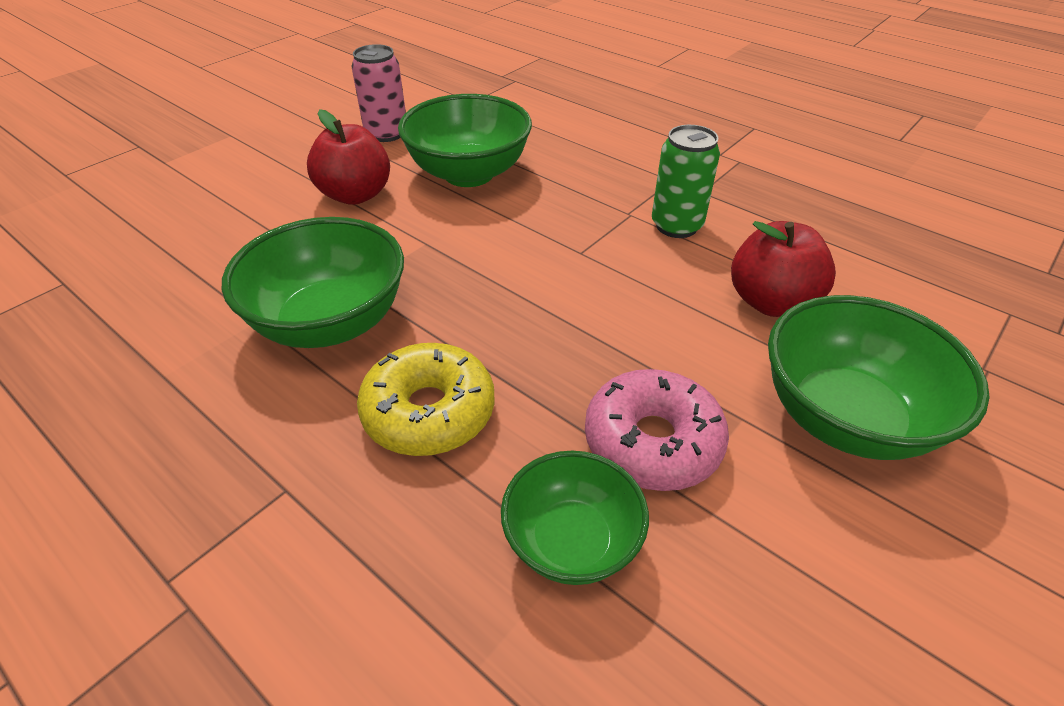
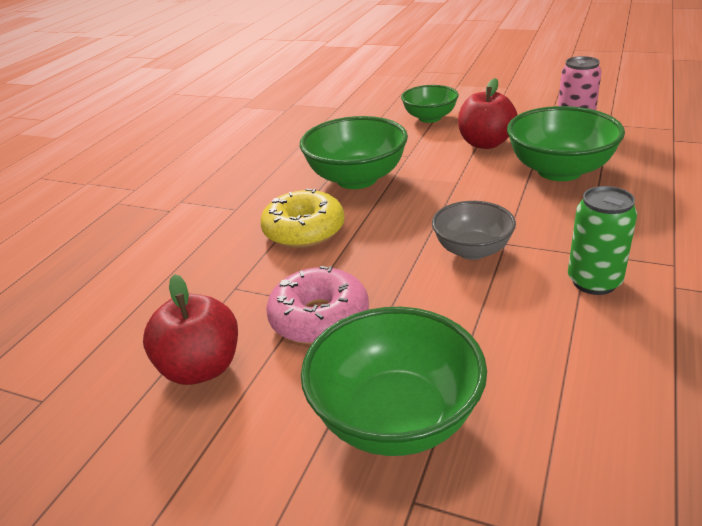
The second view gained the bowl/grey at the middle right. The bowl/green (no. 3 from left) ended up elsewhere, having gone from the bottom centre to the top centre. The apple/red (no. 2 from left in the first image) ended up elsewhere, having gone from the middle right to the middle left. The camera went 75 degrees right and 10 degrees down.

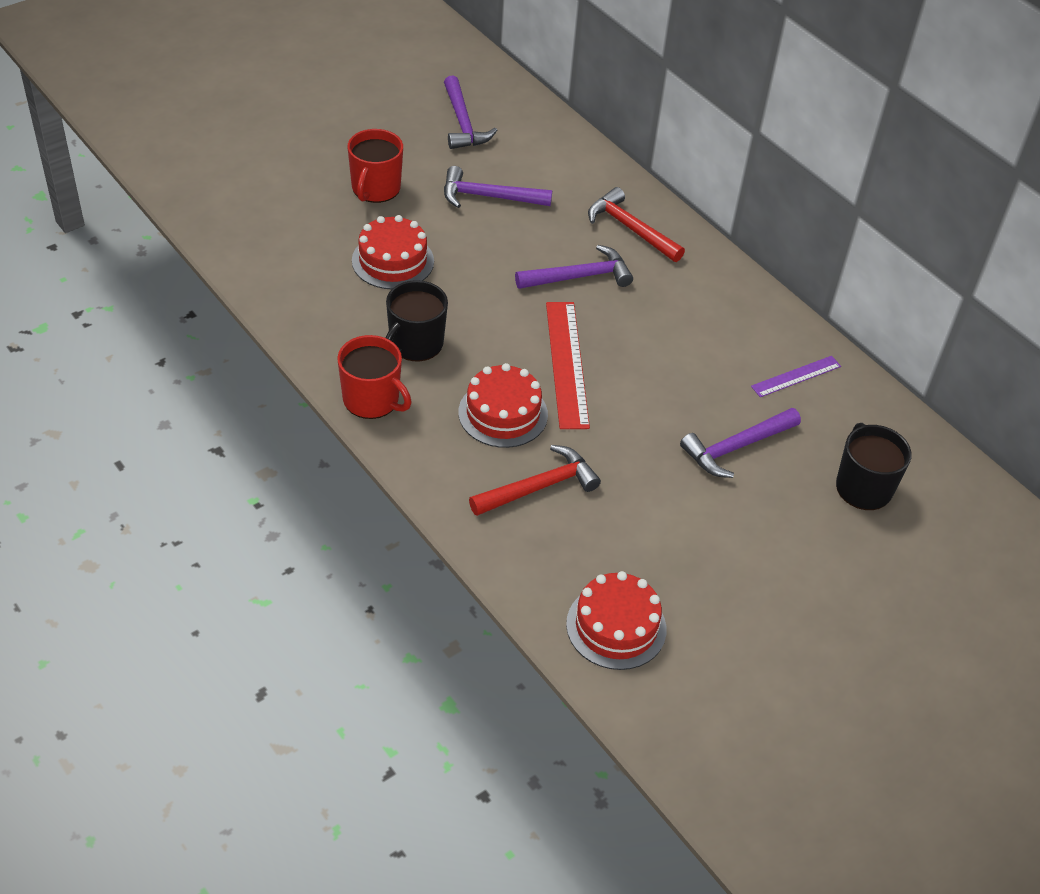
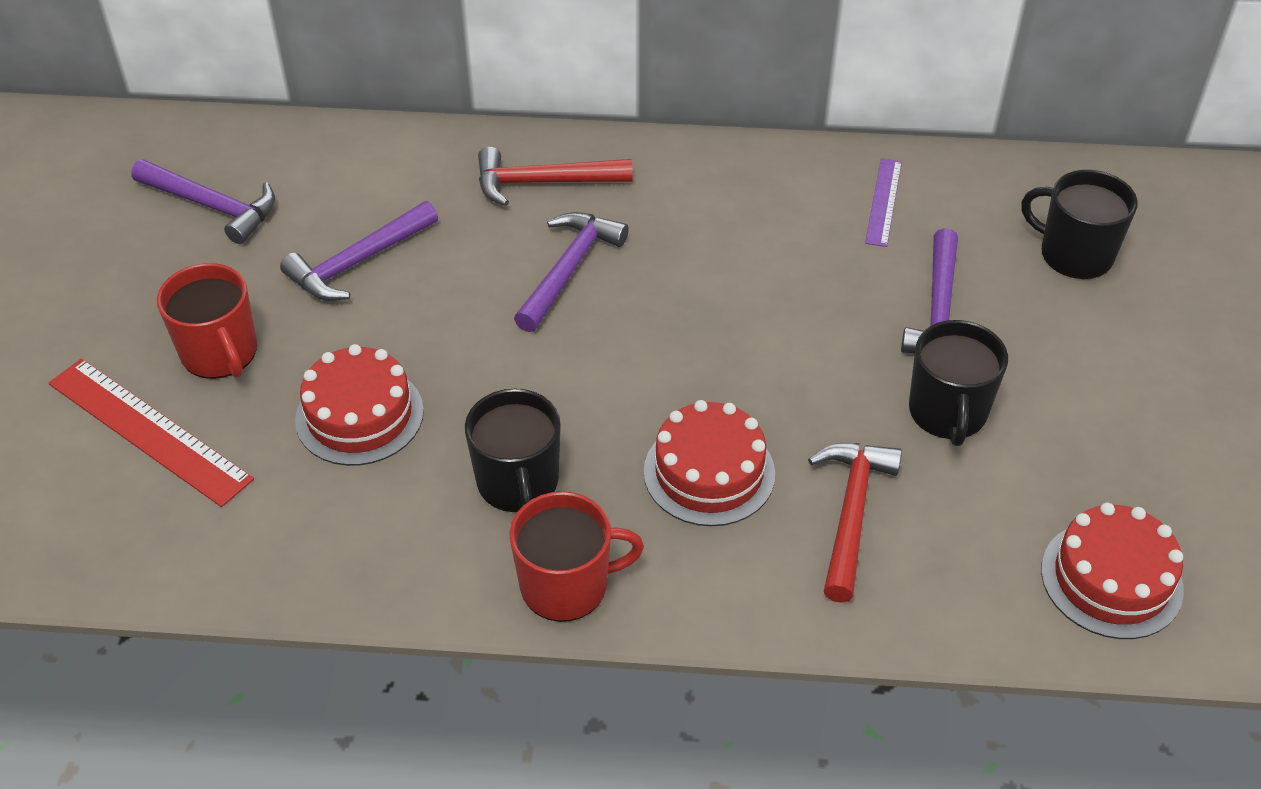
The second view gained the mug/black (no. 2 from left) at the middle right. The ruler/red ended up elsewhere, having gone from the centre to the middle left. The camera went 45 degrees left and 0 degrees up.

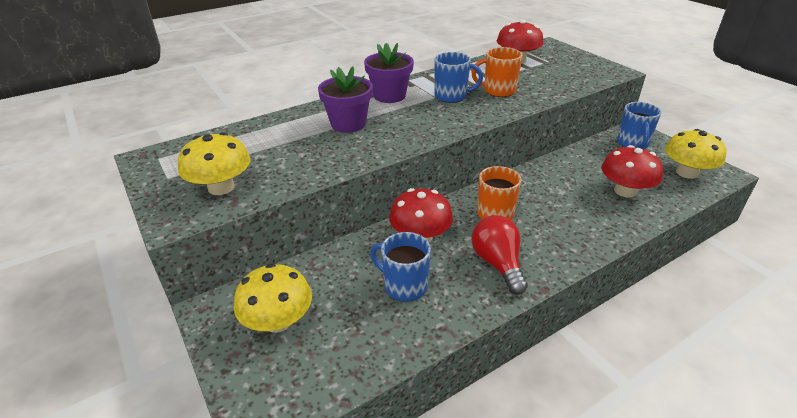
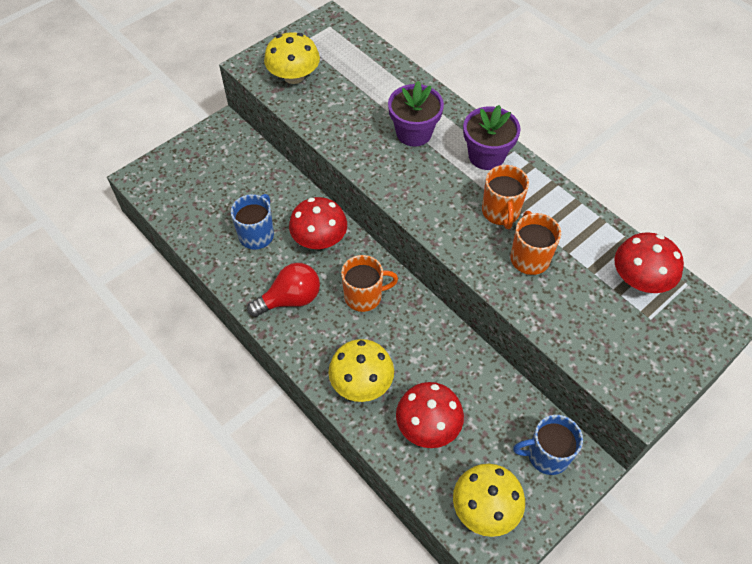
The mushroom/yellow (no. 2 from left) ended up elsewhere, having gone from the bottom centre to the centre. What was the mug/blue (no. 2 from left) at the top centre turned into the mug/orange (no. 2 from left) at the middle right. The camera went 80 degrees right and 20 degrees up.

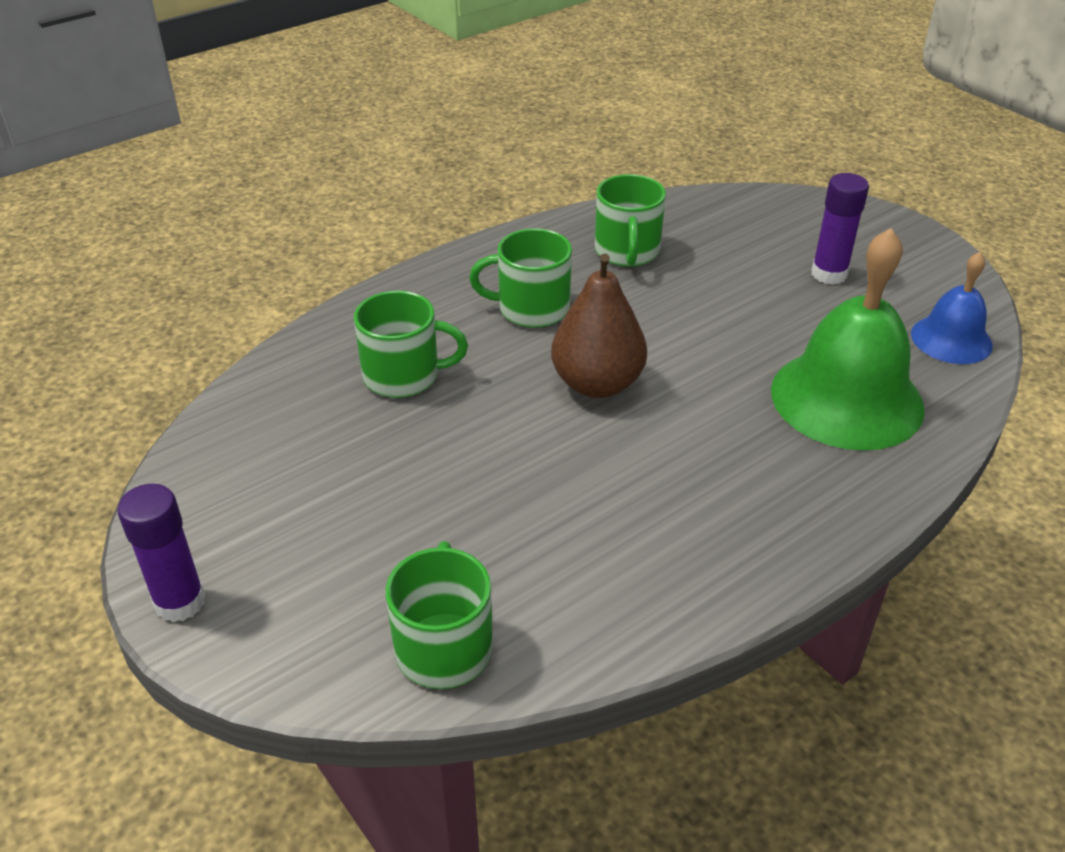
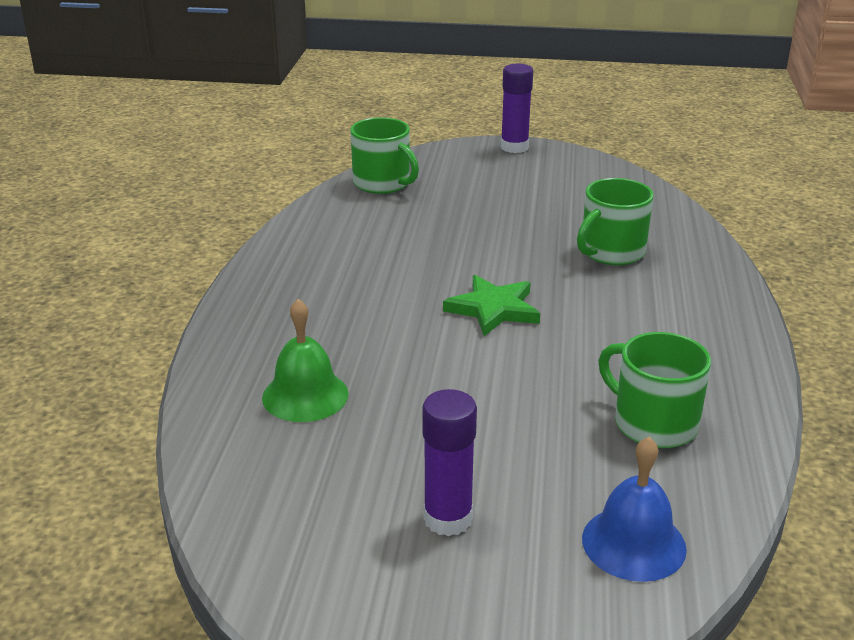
The second view lost the mug/green (no. 3 from left) at the top centre. The bell/blue ended up elsewhere, having gone from the middle right to the bottom right. Where the pear/brown stood at the centre, the star/green came to stand at the centre. The size of the bell/green at the middle right changed by a factor of 0.56. The camera went 135 degrees right and 10 degrees down.

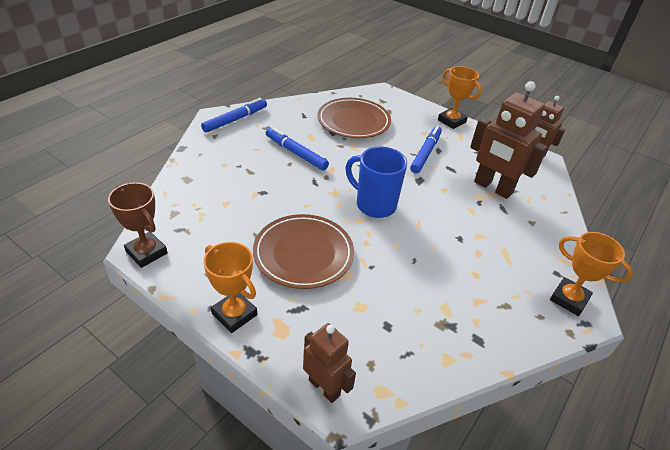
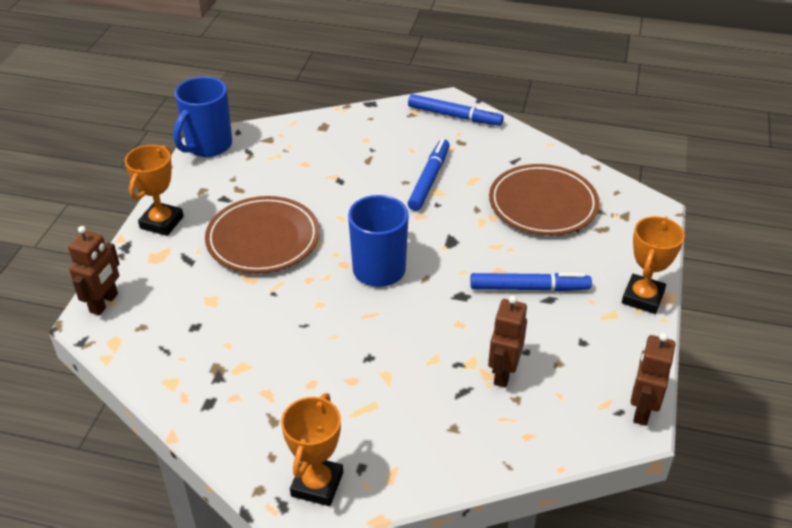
Where the trophy/brown stood at the middle left, the mug/blue (no. 1 from left) came to stand at the top left. The size of the robot/brown (no. 2 from left) at the top right changed by a factor of 0.61. The camera went 70 degrees right and 0 degrees up.

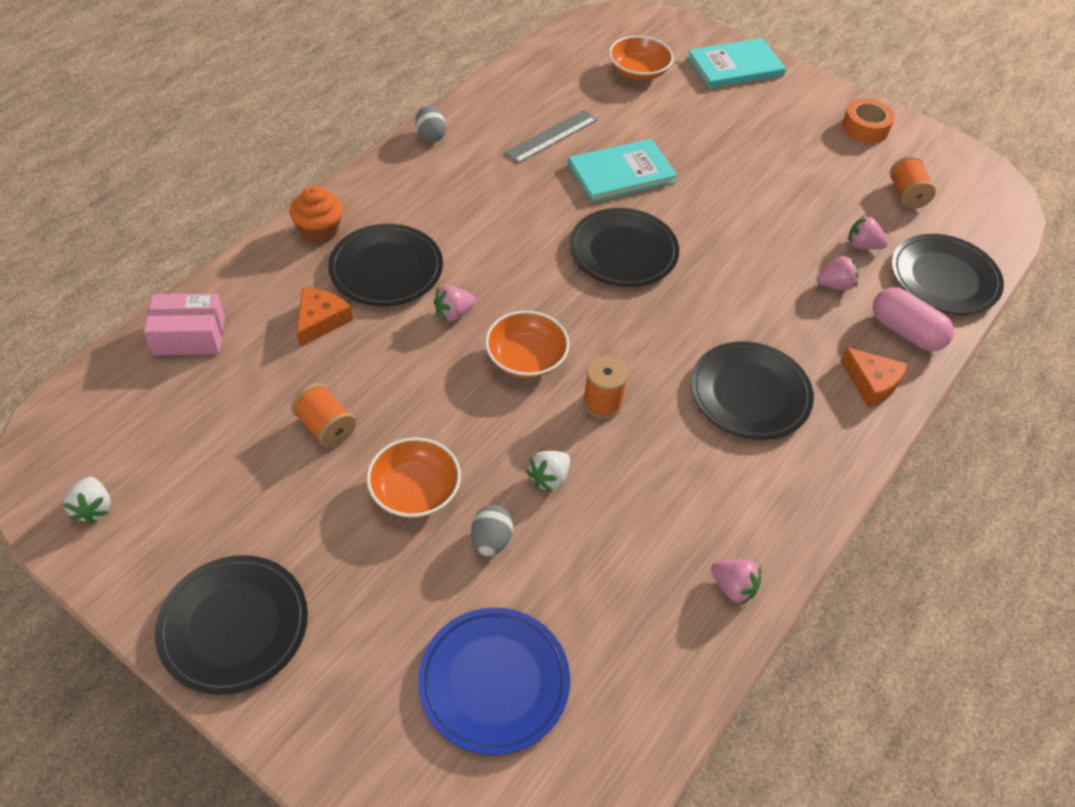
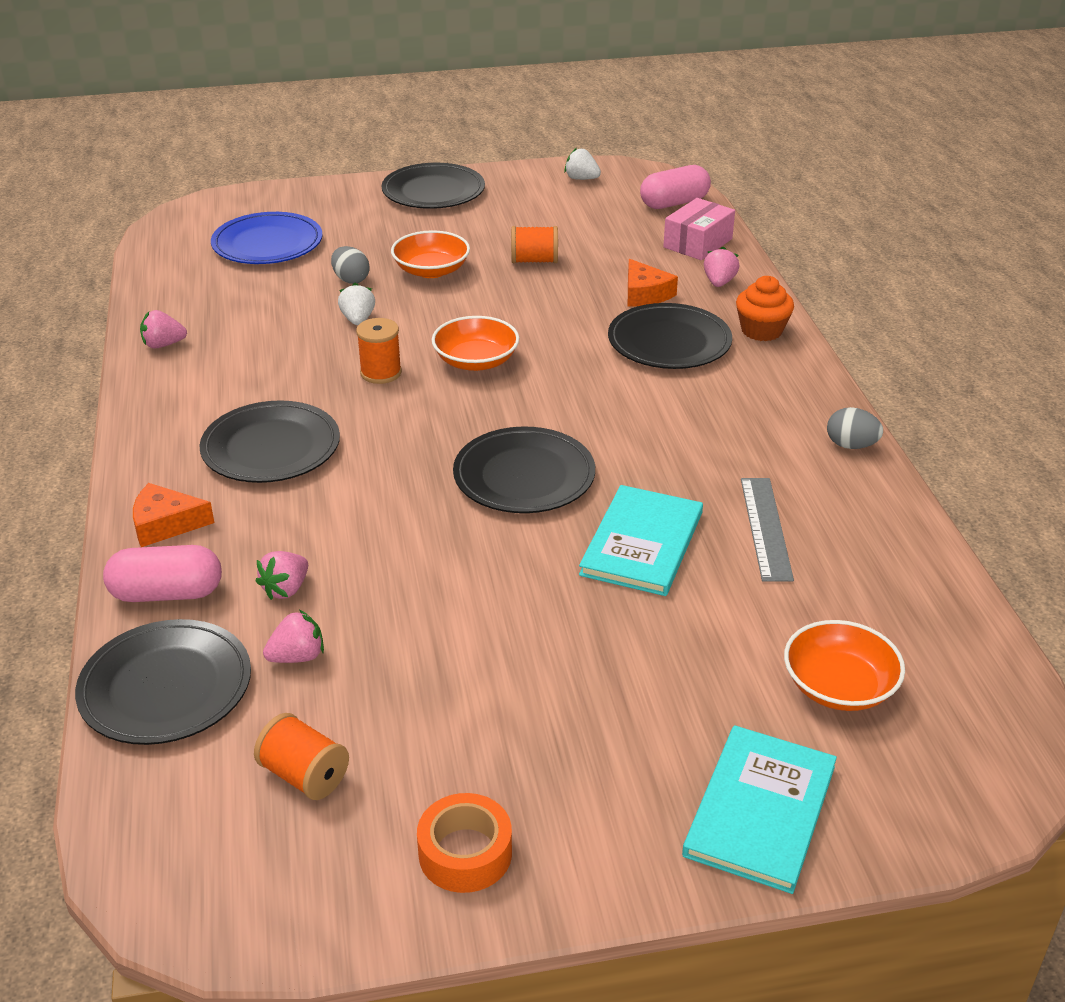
The second view gained the capsule/pink (no. 2 from left) at the top centre. The strawberry/pink (no. 1 from left in the first image) ended up elsewhere, having gone from the centre to the top right. The camera went 135 degrees right and 15 degrees down.

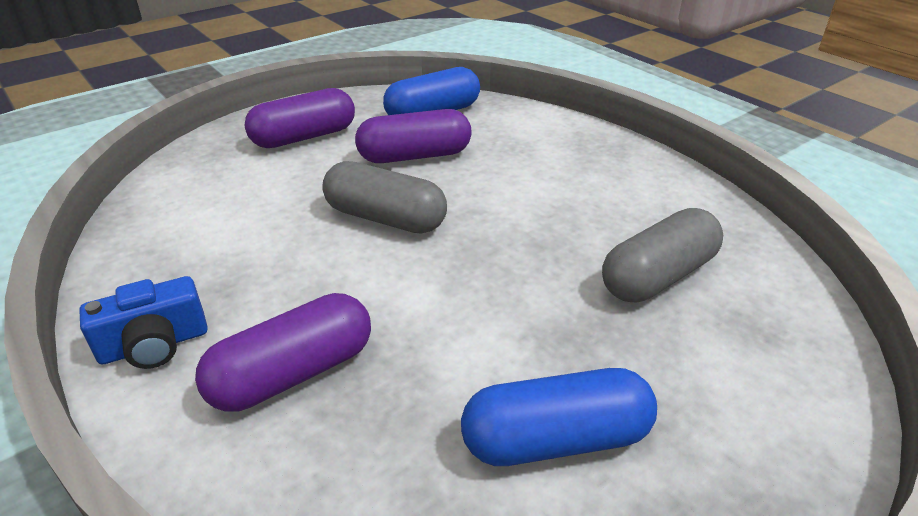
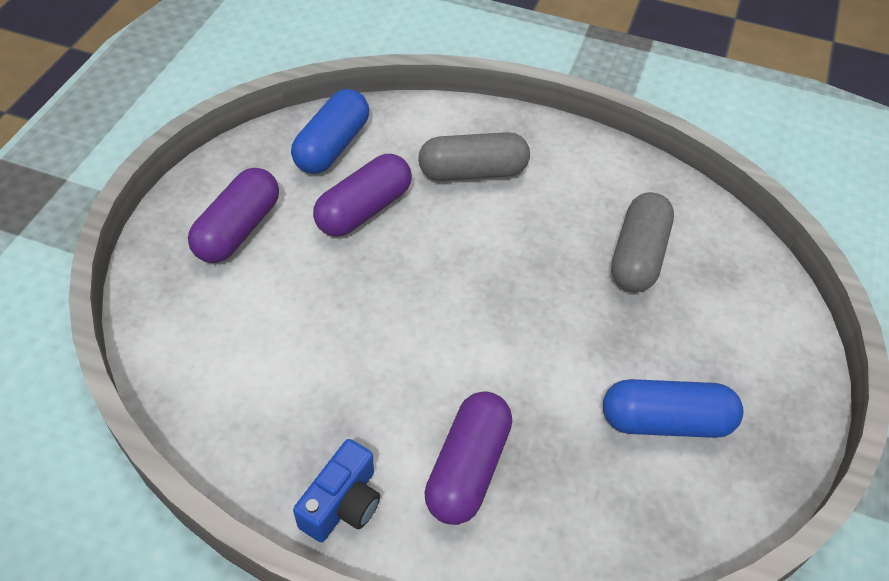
The capsule/grey (no. 1 from left) ended up elsewhere, having gone from the centre to the top centre. The capsule/blue (no. 2 from left) at the bottom centre ended up facing another way, 45 degrees clockwise from before. The camera went 35 degrees left and 15 degrees up.

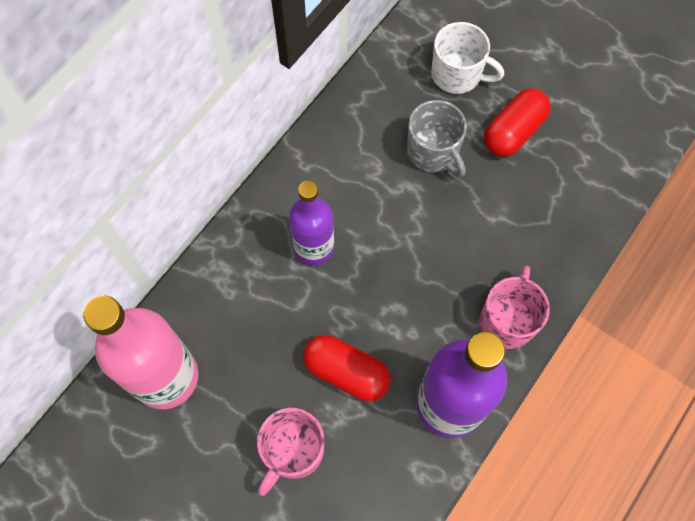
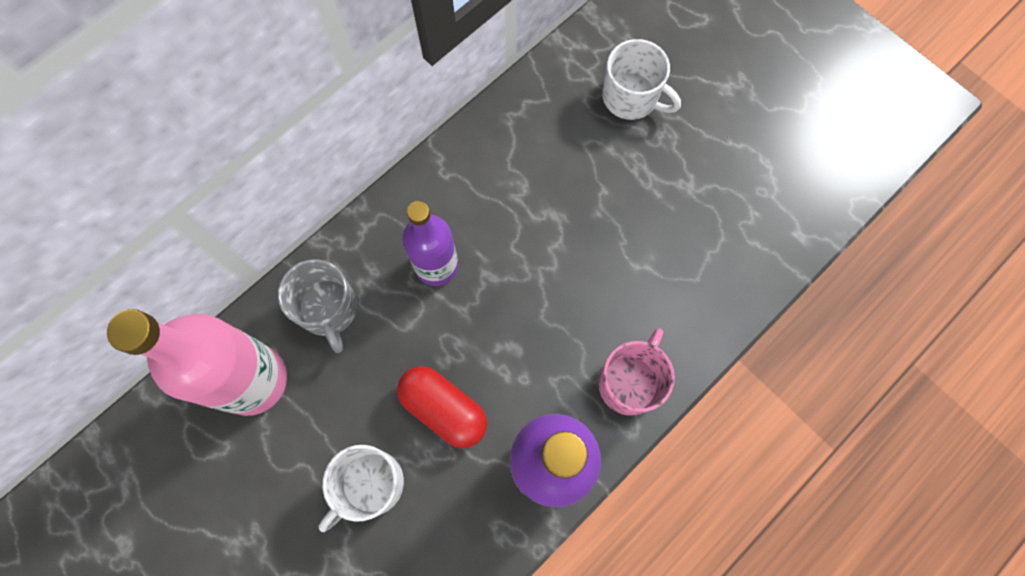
The second view lost the capsule/red (no. 2 from left) at the top right. The mug/grey ended up elsewhere, having gone from the top centre to the middle left. What was the mug/pink (no. 1 from left) at the bottom centre turned into the mug/white (no. 1 from left) at the bottom centre. The camera went 10 degrees right and 5 degrees up.

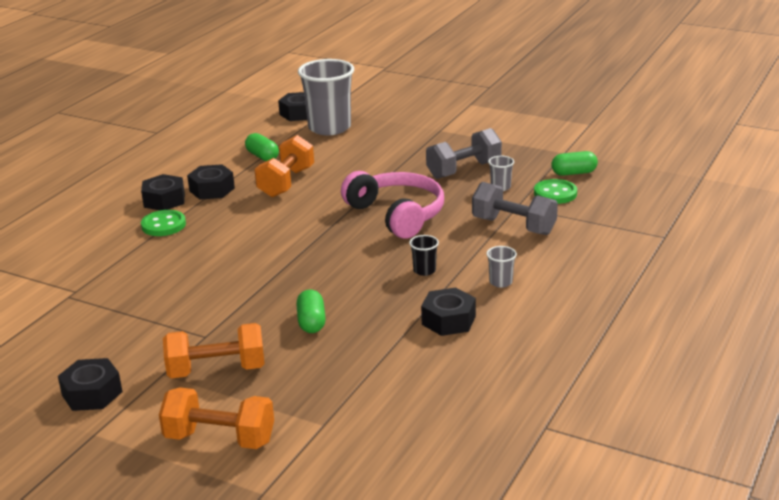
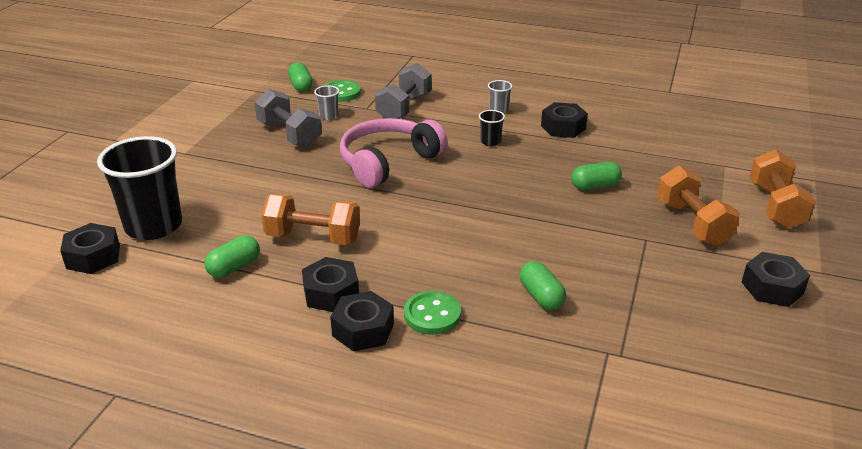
The second view gained the capsule/green (no. 3 from left) at the centre. What was the cup/grey (no. 1 from left) at the top centre turned into the cup/black (no. 1 from left) at the middle left. The camera went 100 degrees left and 5 degrees up.

